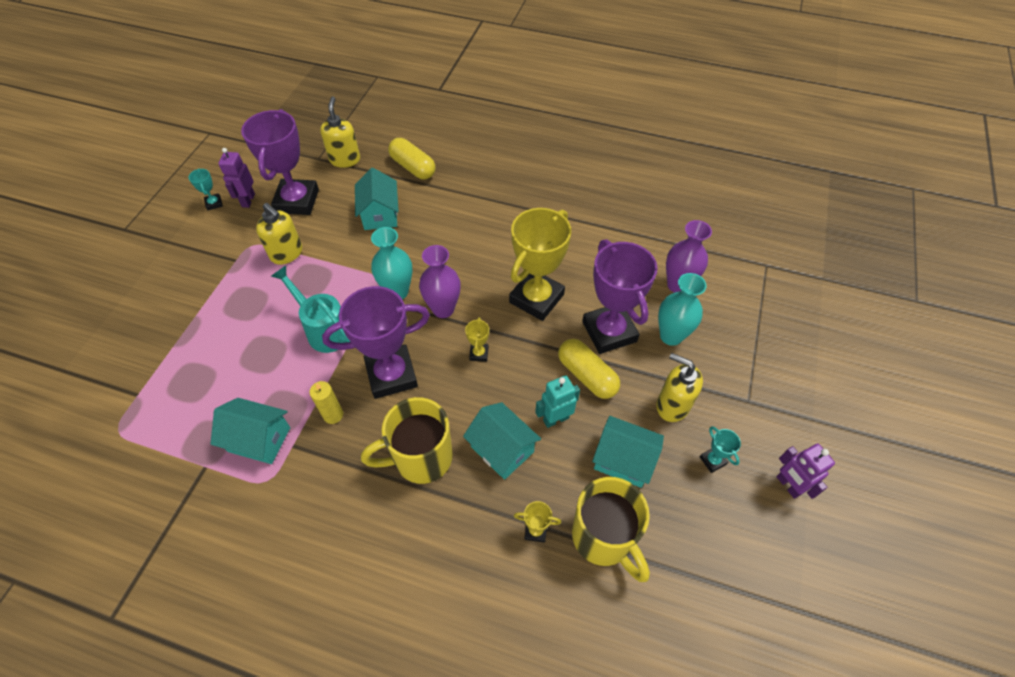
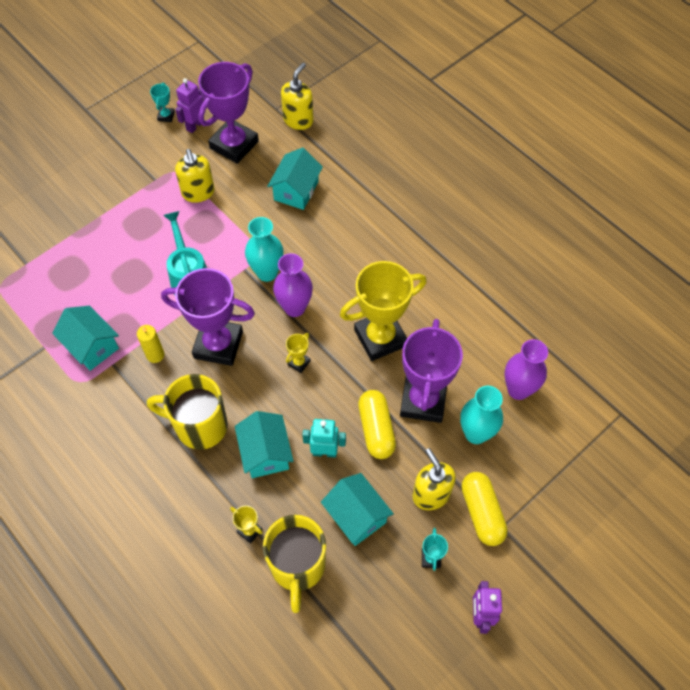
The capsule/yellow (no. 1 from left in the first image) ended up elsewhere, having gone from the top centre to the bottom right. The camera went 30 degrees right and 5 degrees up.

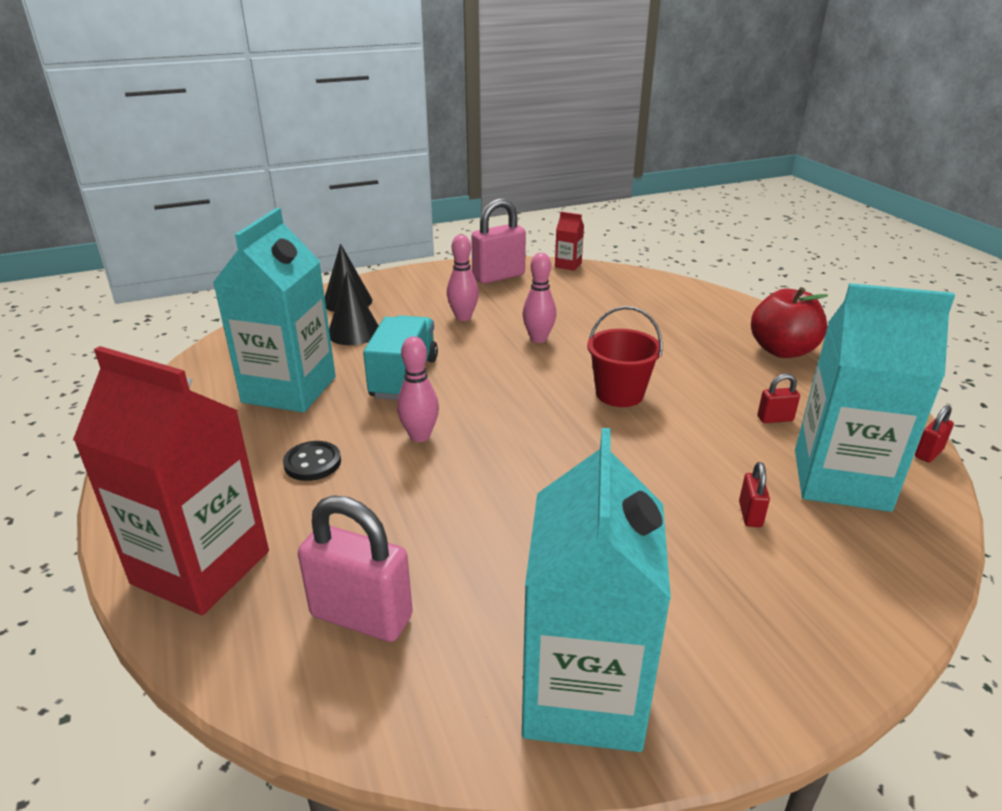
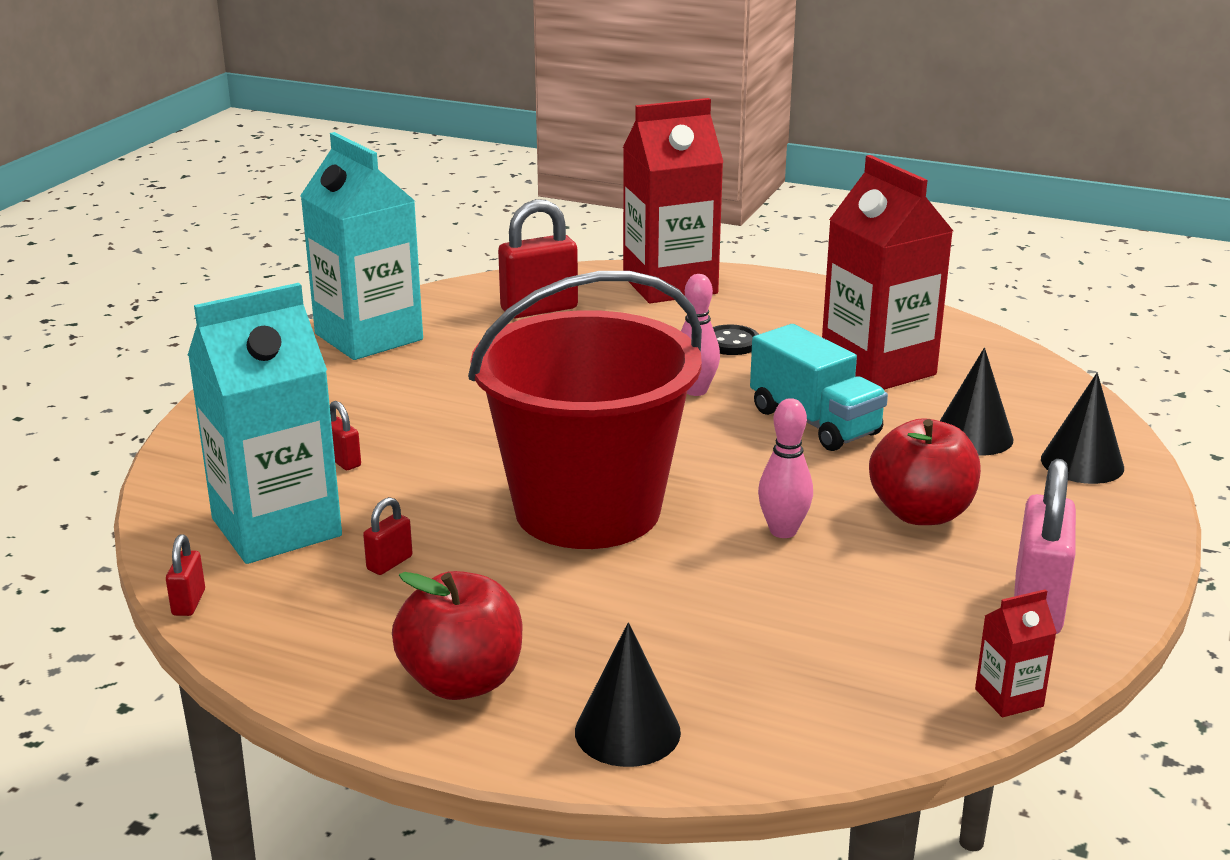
The second view gained the cone/black (no. 1 from left) at the bottom centre. Where the bowling pin/pink (no. 2 from left) stood at the centre, the apple/red (no. 2 from left) came to stand at the middle right. What was the carton/turquoise (no. 1 from left) at the middle left turned into the carton/red (no. 2 from left) at the top right. What was the padlock/pink (no. 1 from left) at the bottom centre turned into the padlock/red (no. 4 from left) at the top centre. The size of the bucket/red at the centre changed by a factor of 2.18. The camera went 135 degrees right and 5 degrees down.

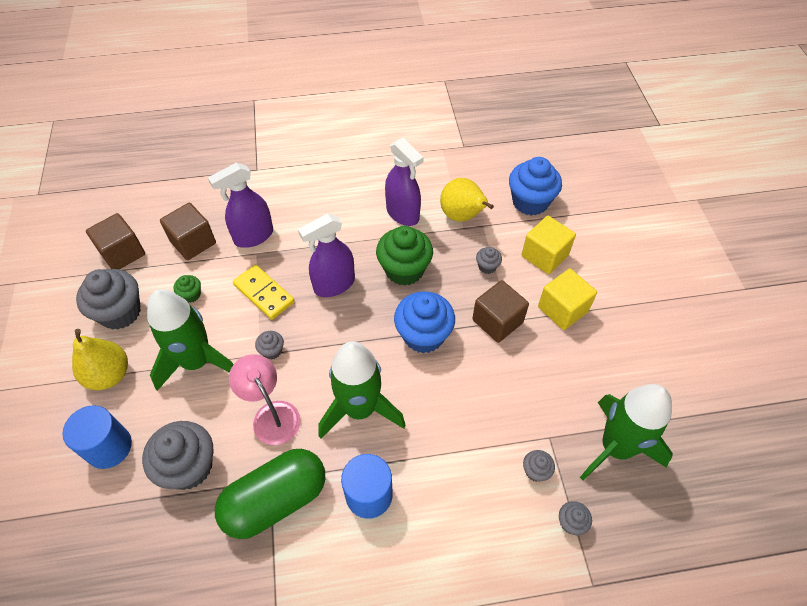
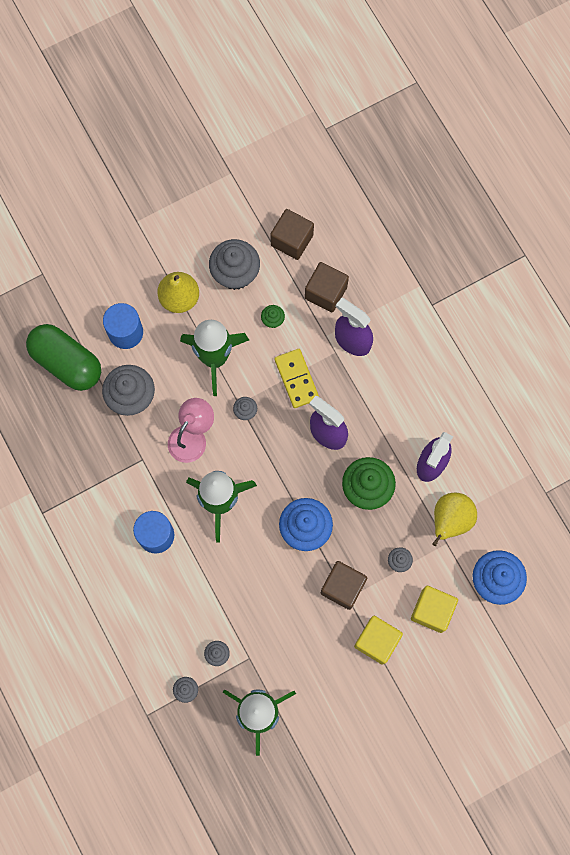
The capsule/green ended up elsewhere, having gone from the bottom centre to the middle left. The domino/yellow at the middle left ended up facing another way, 45 degrees counterclockwise from before. The camera went 70 degrees right and 20 degrees up.

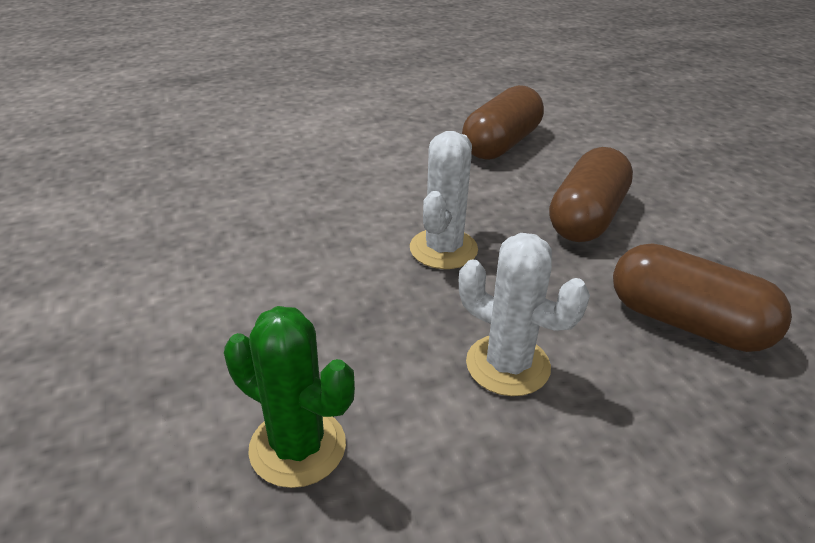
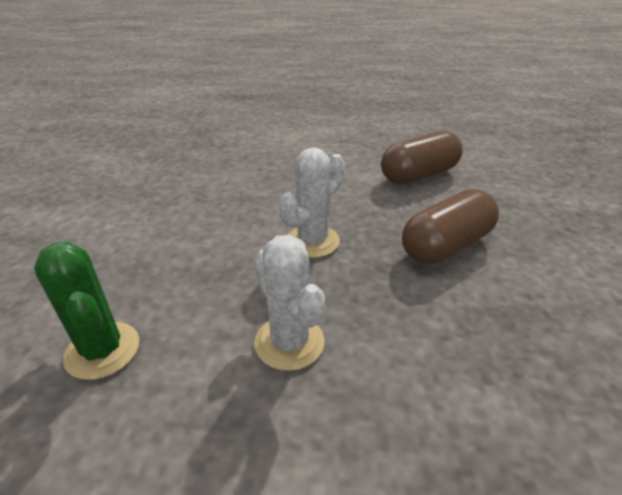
The second view lost the capsule/brown (no. 3 from left) at the middle right. The camera went 25 degrees right and 0 degrees up.

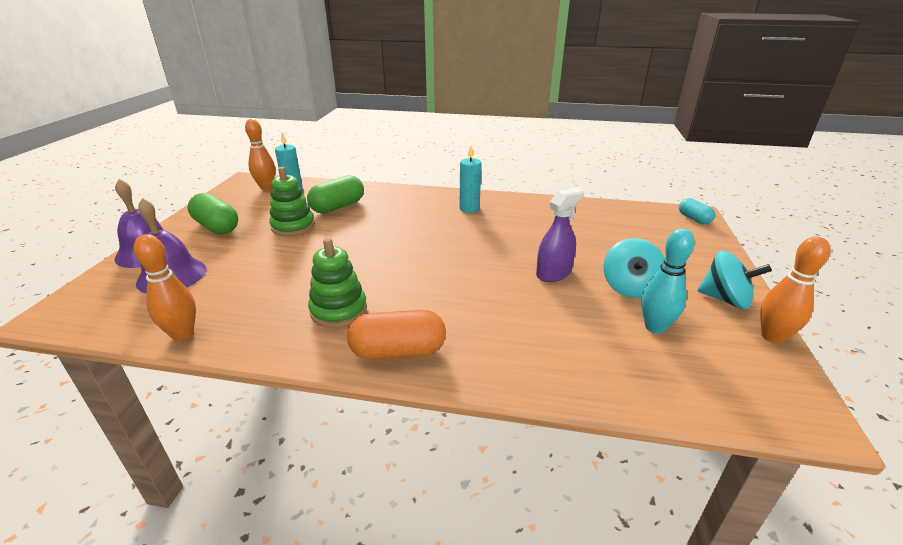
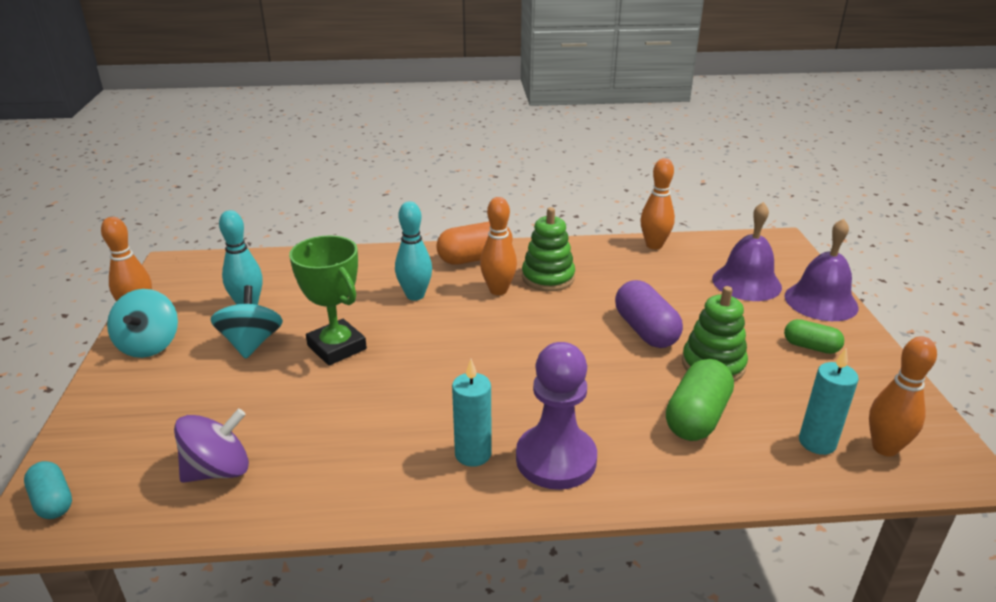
The second view gained the spinning top/purple at the bottom left. The second view gained the bowling pin/turquoise (no. 2 from left) at the centre. The second view gained the bowling pin/orange (no. 2 from left) at the centre. The second view gained the pawn/purple at the bottom centre. The second view gained the capsule/purple at the centre. Where the spray bottle/purple stood at the centre, the trophy/green came to stand at the middle left. The spinning top/turquoise (no. 2 from left in the first image) at the middle right ended up facing another way, 105 degrees counterclockwise from before. The size of the capsule/green (no. 1 from left in the first image) at the middle left changed by a factor of 0.61. The camera went 165 degrees right and 0 degrees up.

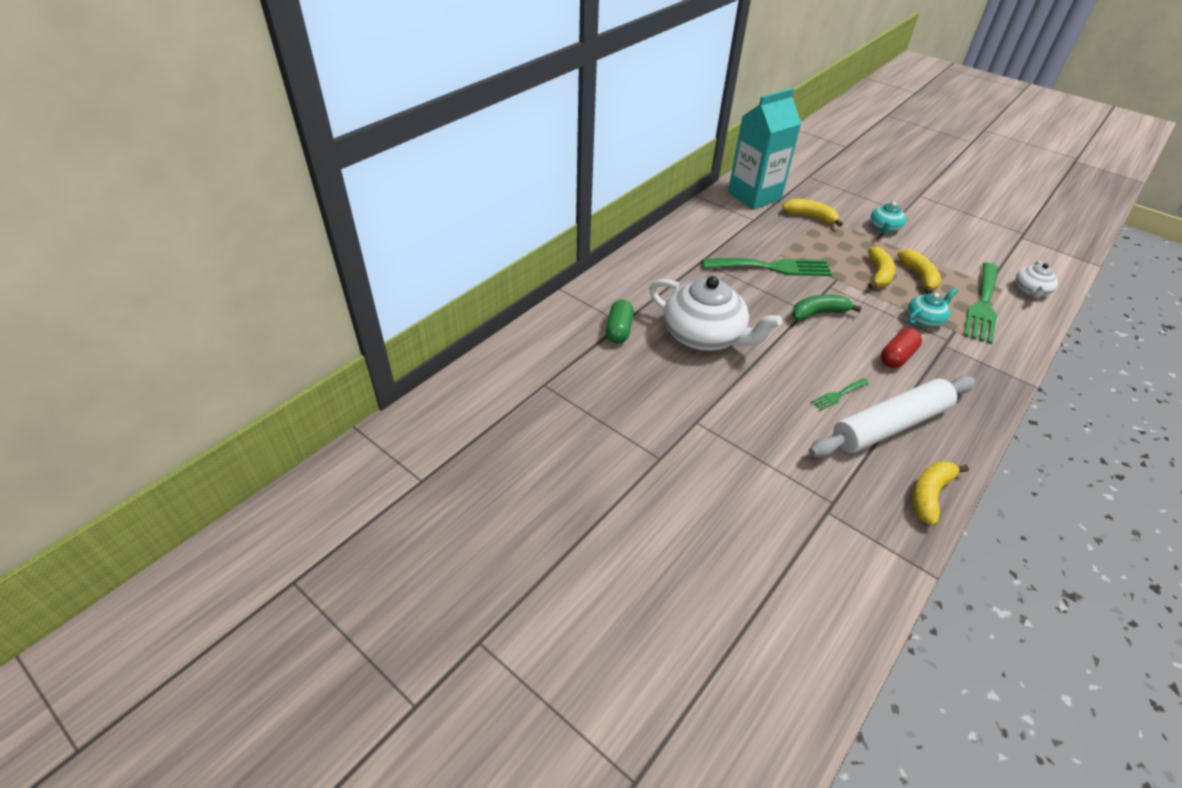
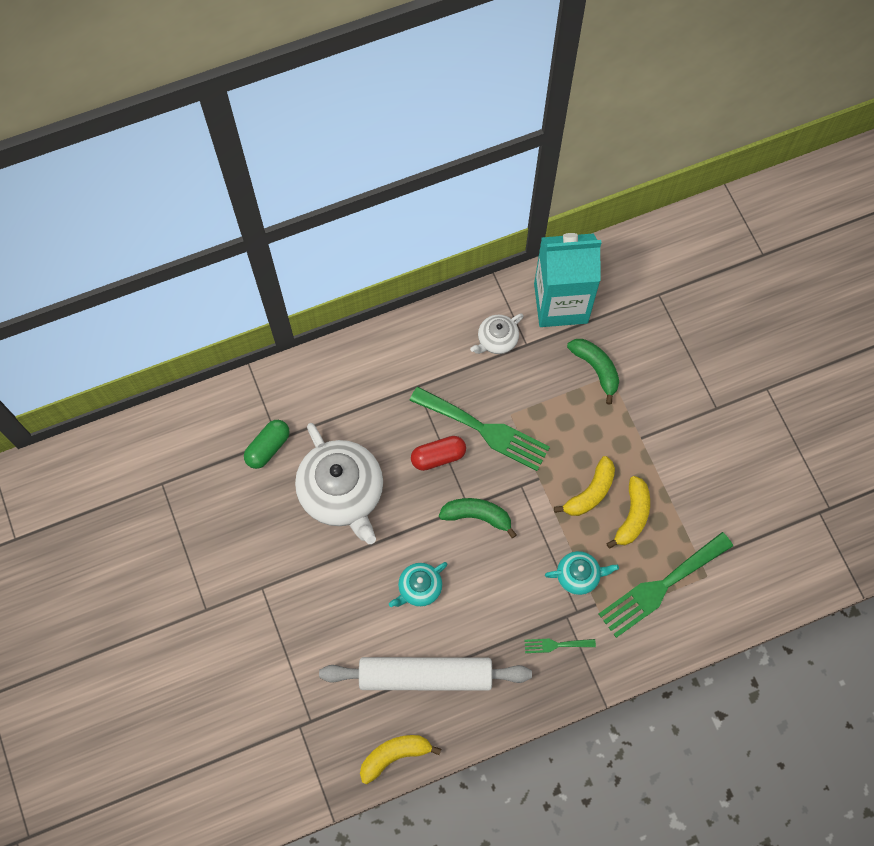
The fork/green (no. 2 from left) ended up elsewhere, having gone from the middle right to the bottom centre. The teapot/turquoise (no. 1 from left) ended up elsewhere, having gone from the top right to the bottom centre. The capsule/red ended up elsewhere, having gone from the middle right to the centre. The teapot/white (no. 2 from left) ended up elsewhere, having gone from the middle right to the centre. What was the banana/yellow (no. 1 from left) at the top right turned into the banana/green (no. 2 from left) at the middle right. The camera went 30 degrees right and 25 degrees up.

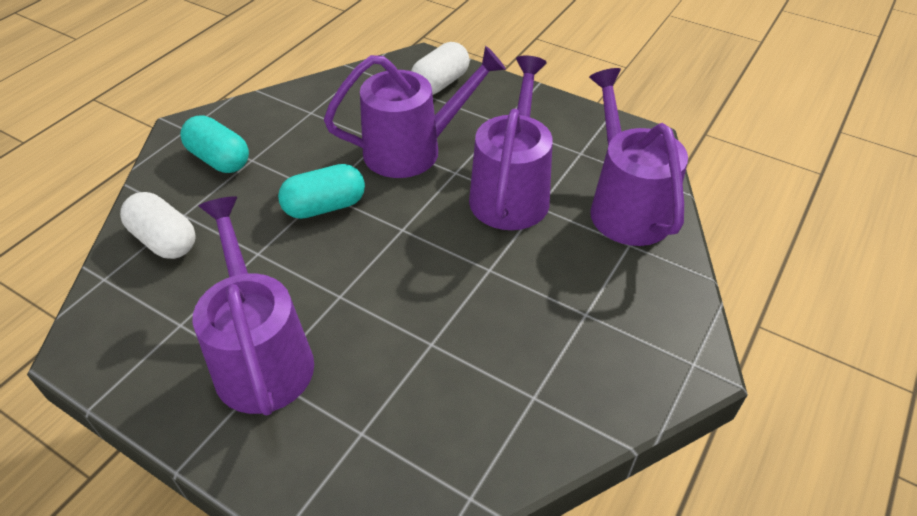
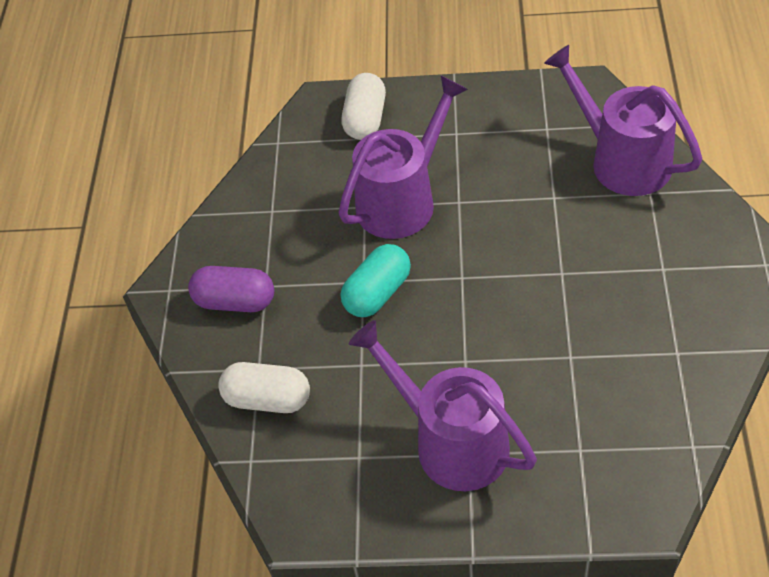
The second view lost the watering can/purple (no. 3 from left) at the top centre. What was the capsule/turquoise (no. 1 from left) at the top left turned into the capsule/purple at the middle left. The camera went 25 degrees left and 5 degrees up.

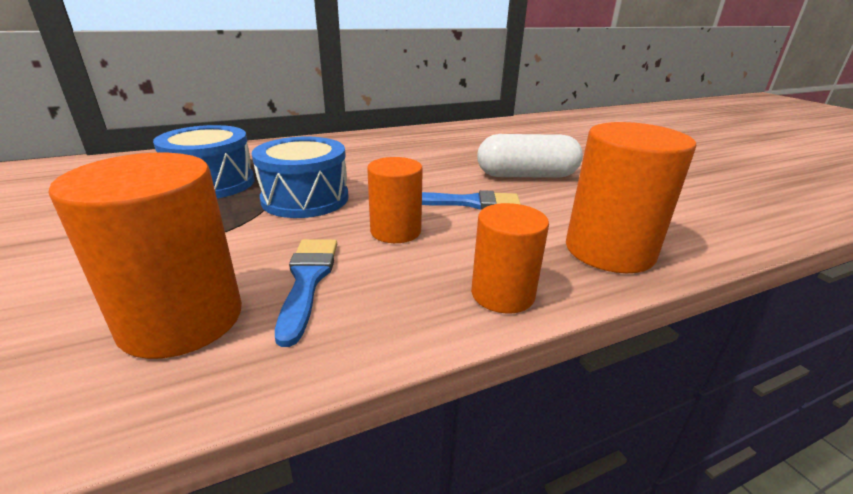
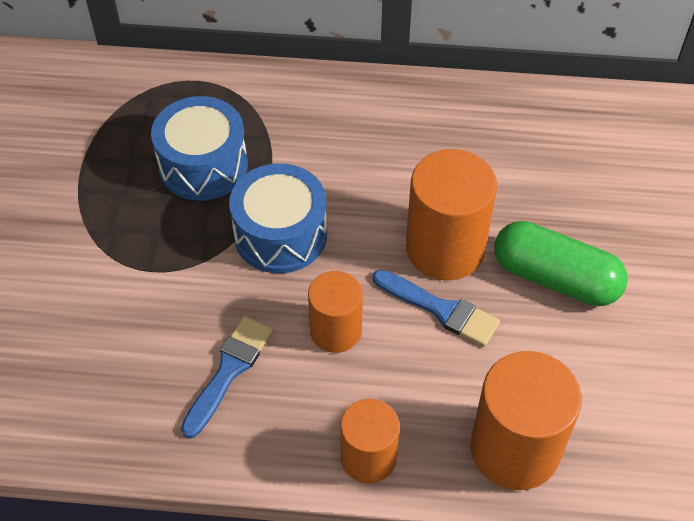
The cylinder/orange (no. 1 from left in the first image) ended up elsewhere, having gone from the middle left to the centre. What was the capsule/white at the top centre turned into the capsule/green at the middle right. The camera went 30 degrees right and 25 degrees up.

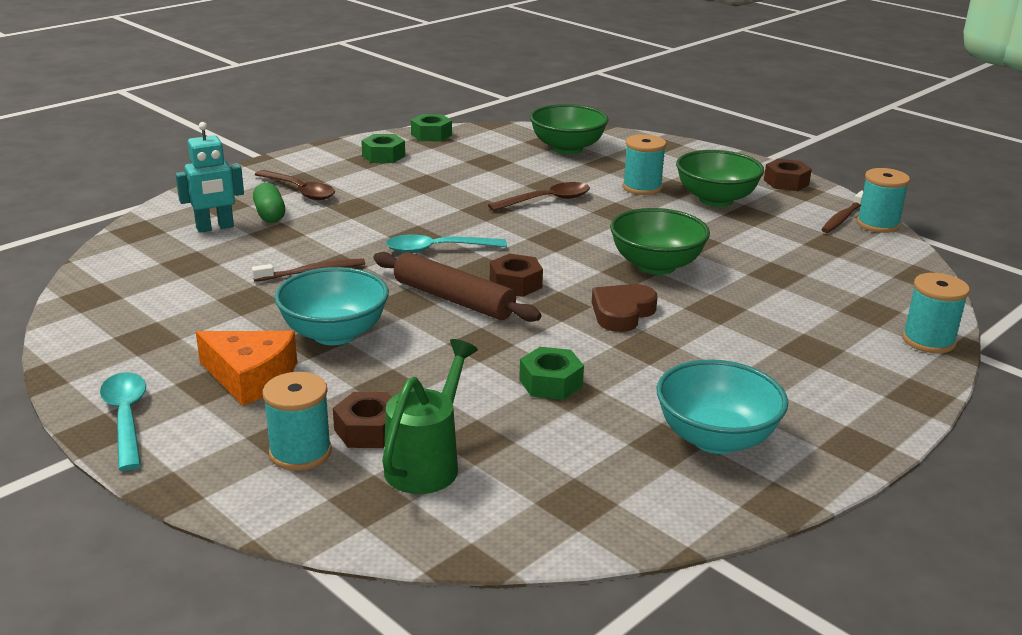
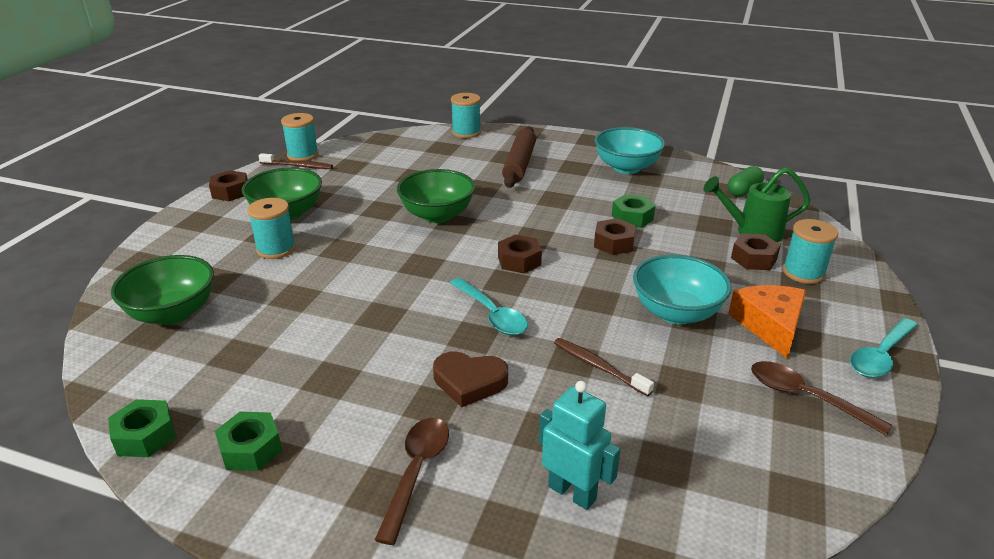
The second view gained the nut/brown (no. 3 from left) at the centre. The capsule/green ended up elsewhere, having gone from the top left to the top right. The rolling pin/brown ended up elsewhere, having gone from the centre to the top centre. The spoon/brown (no. 2 from left) ended up elsewhere, having gone from the top centre to the bottom right. The heart/brown ended up elsewhere, having gone from the centre to the bottom centre. The camera went 115 degrees left and 5 degrees up.

